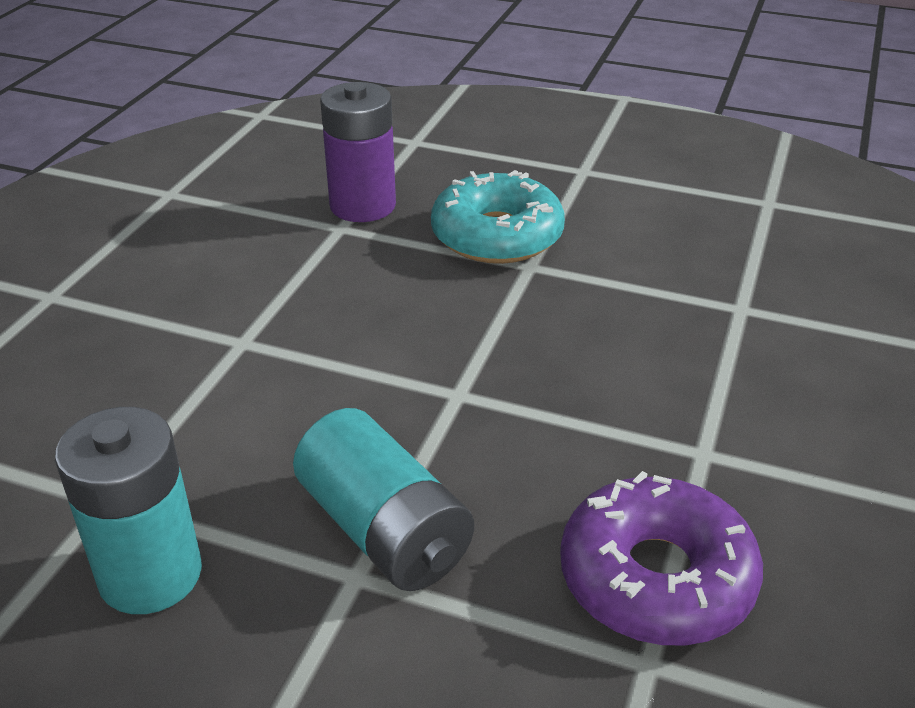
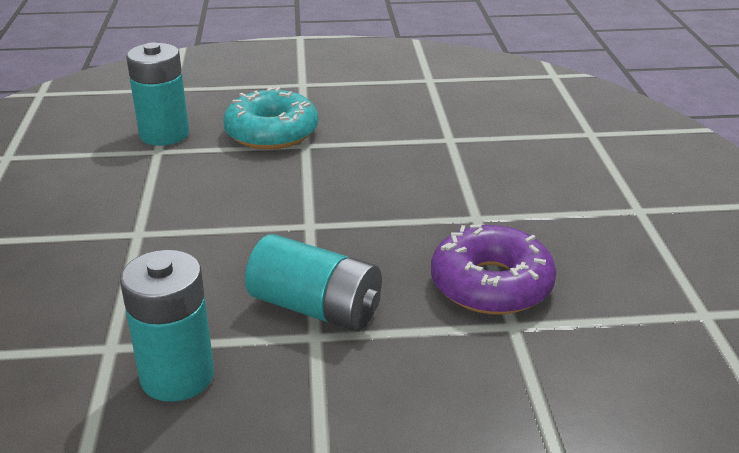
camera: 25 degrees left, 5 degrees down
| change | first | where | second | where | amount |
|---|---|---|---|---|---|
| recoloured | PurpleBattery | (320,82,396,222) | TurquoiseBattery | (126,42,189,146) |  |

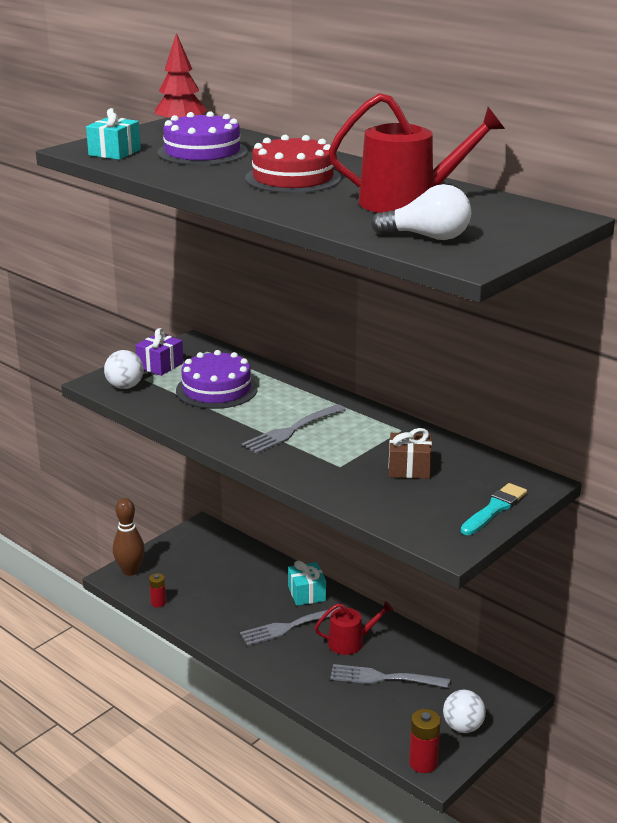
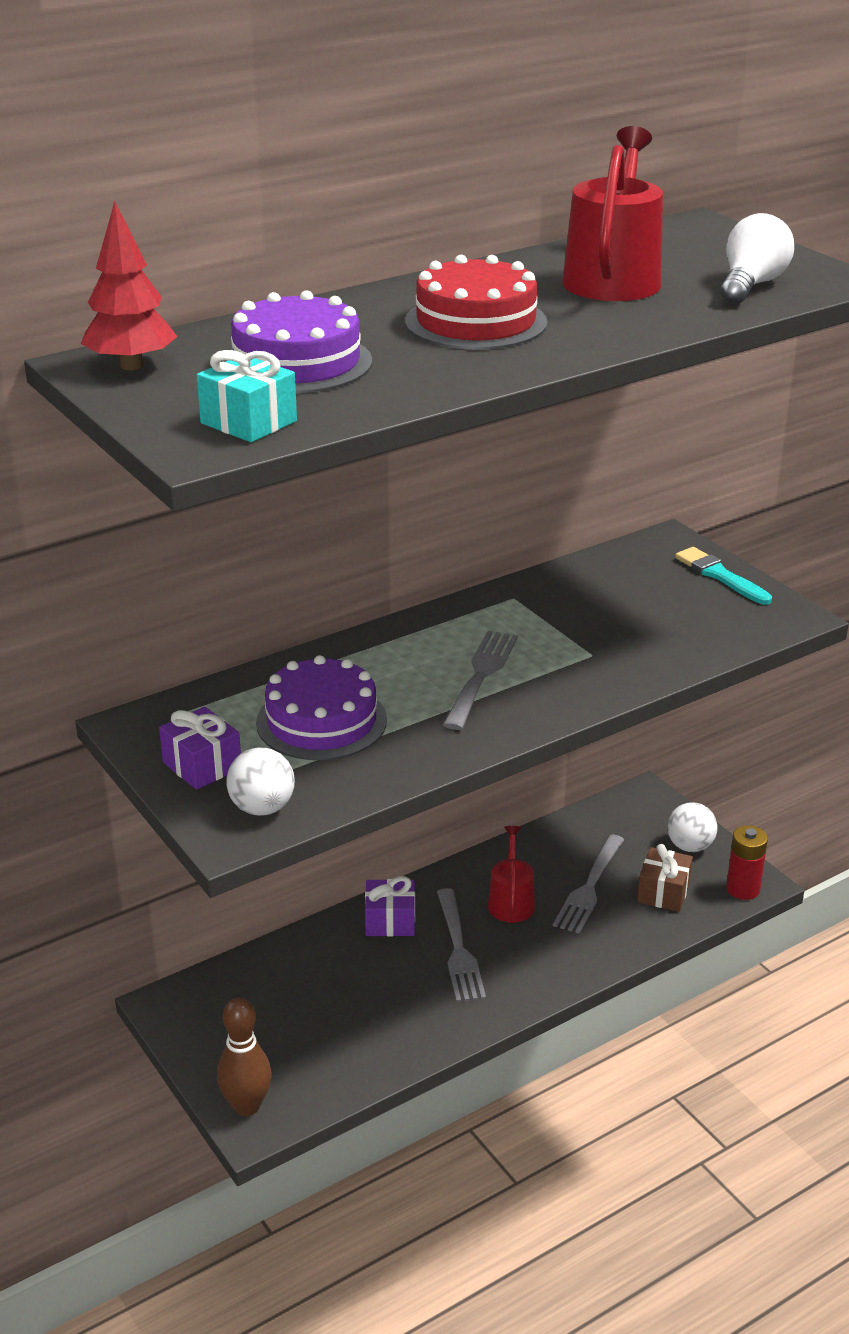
camera: 75 degrees left, 5 degrees up
| change | first | where | second | where | amount |
|---|---|---|---|---|---|
| turned | GrayFork | (242,404,346,454) |  | (443,631,518,730) | 135 degrees counterclockwise |
| moved | BrownGift | (388,428,432,479) |  | (637,844,693,912) |  |
| recoloured | TurquoiseGift | (288,561,326,606) | PurpleGift | (365,876,415,937) |  |
| removed | CrimsonBattery | (149,573,166,607) |  |  |  |

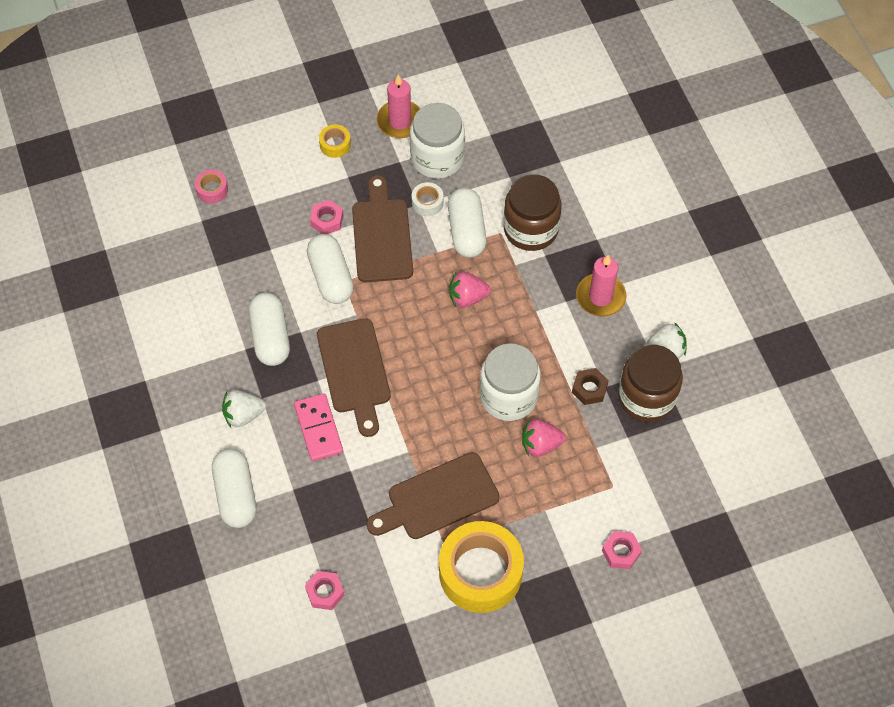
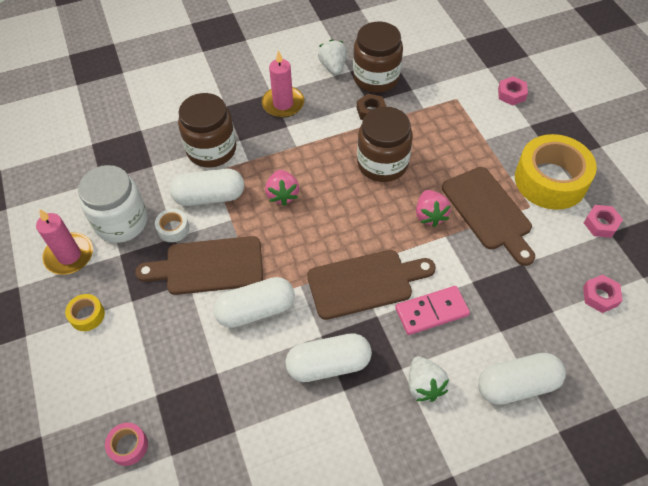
camera: 90 degrees left, 5 degrees down
| change | first | where | second | where | amount |
|---|---|---|---|---|---|
| moved | PinkHexNut | (310,200,344,234) |  | (584,205,623,238) |  |
| recoloured | SnowWhitePreserveJar | (480,343,541,421) | BrownPreserveJar | (357,107,413,182) |  |
| moved | PinkStrawberry | (522,419,566,457) |  | (416,190,451,227) |  |

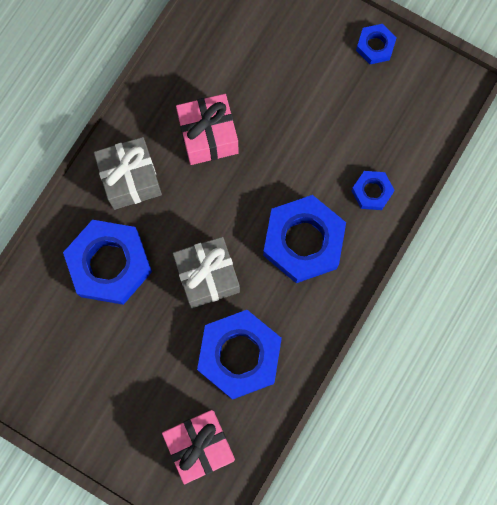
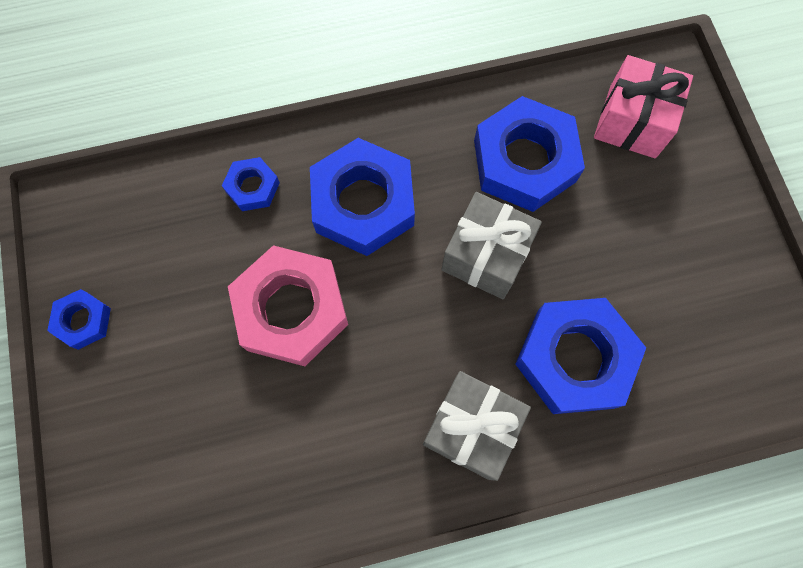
camera: 135 degrees left, 5 degrees down
| change | first | where | second | where | amount |
|---|---|---|---|---|---|
| removed | PinkGift | (176,94,239,165) |  |  |  |
| added |  |  | PinkHexNut | (228,245,348,366) |  |

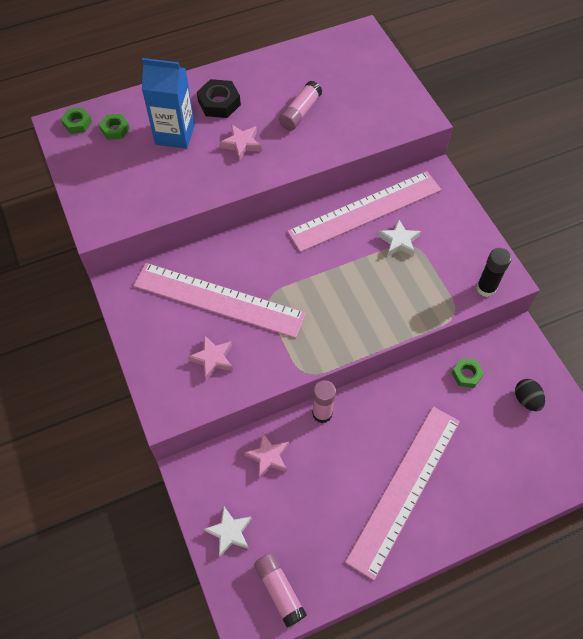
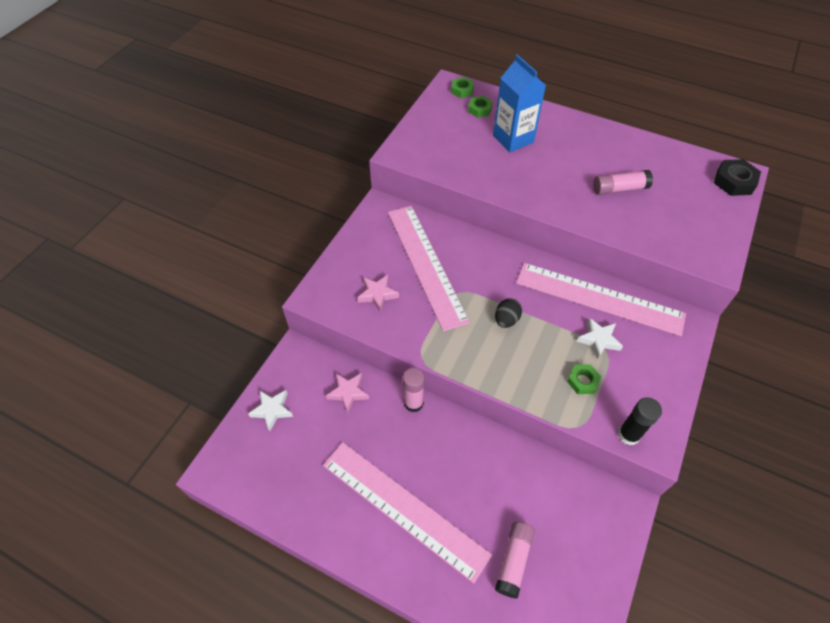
camera: 50 degrees right, 5 degrees down
| change | first | where | second | where | amount |
|---|---|---|---|---|---|
| moved | EbonyHexNut | (197,79,241,118) |  | (714,159,761,196) |  |
| removed | PinkStar | (220,125,262,161) |  |  |  |
| moved | EmeraldHexNut | (452,358,484,388) |  | (567,364,601,394) |  |
| moved | EbonyEggShape | (515,379,545,411) |  | (495,298,522,328) |  |
| turned | PinkStraightedge | (345,407,460,580) |  | (323,442,492,583) | 45 degrees clockwise |
| moved | PinkStickOfGlue | (254,553,307,628) |  | (495,521,535,599) |  |

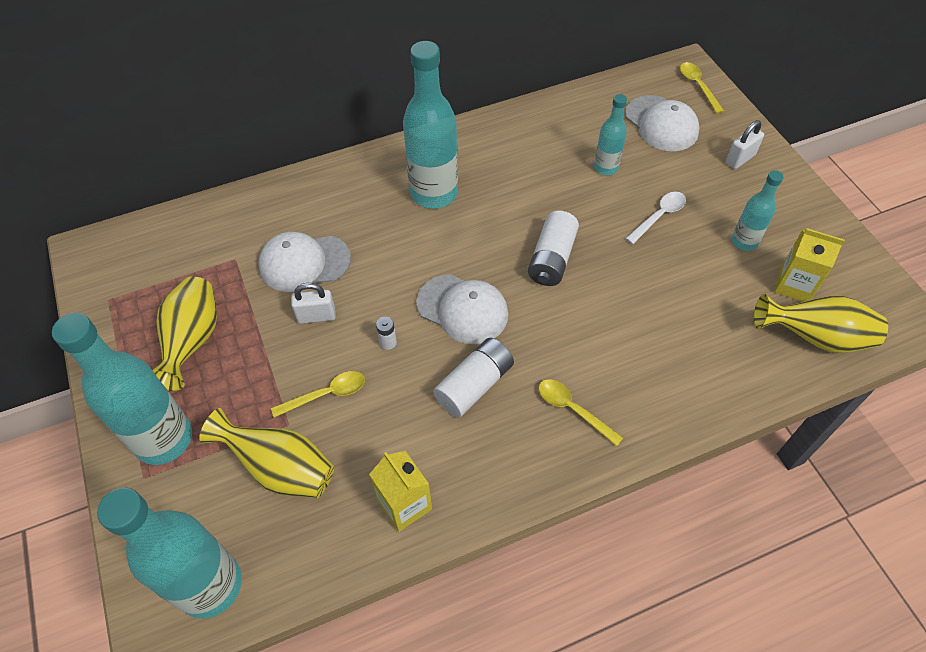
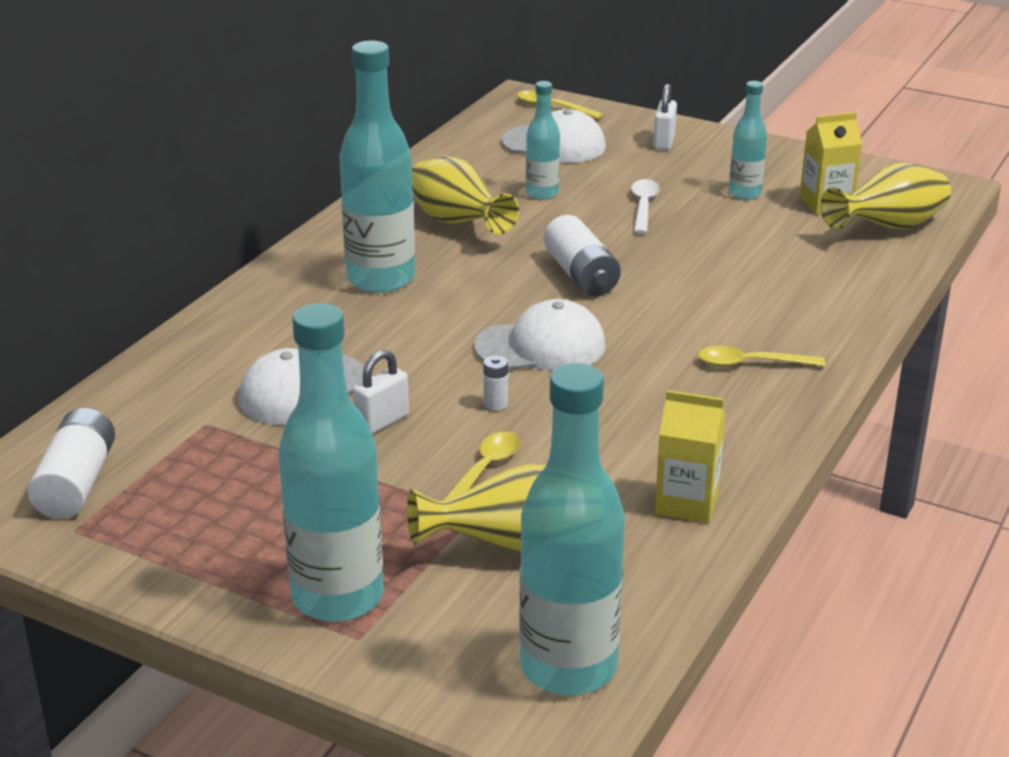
camera: 40 degrees left, 25 degrees down
| change | first | where | second | where | amount |
|---|---|---|---|---|---|
| moved | GoldenFlowerVase | (152,276,217,391) |  | (412,157,519,234) |  |
| moved | SnowWhiteBattery | (433,338,514,417) |  | (27,408,115,519) |  |

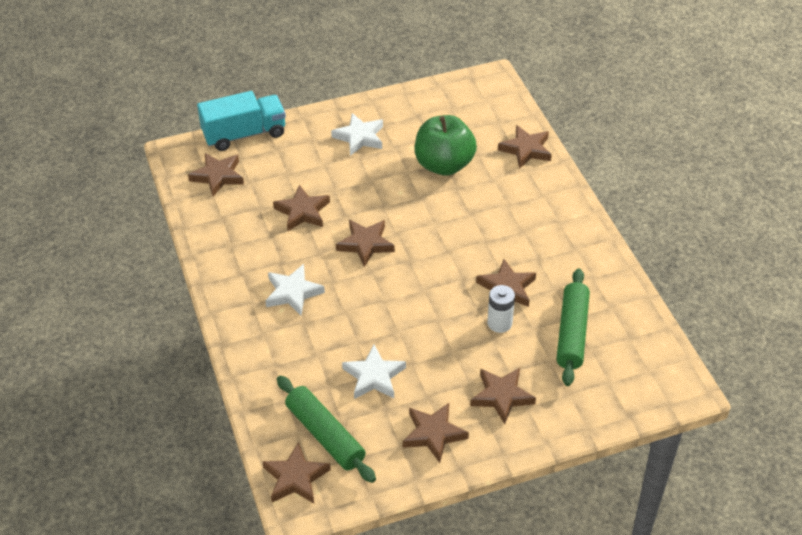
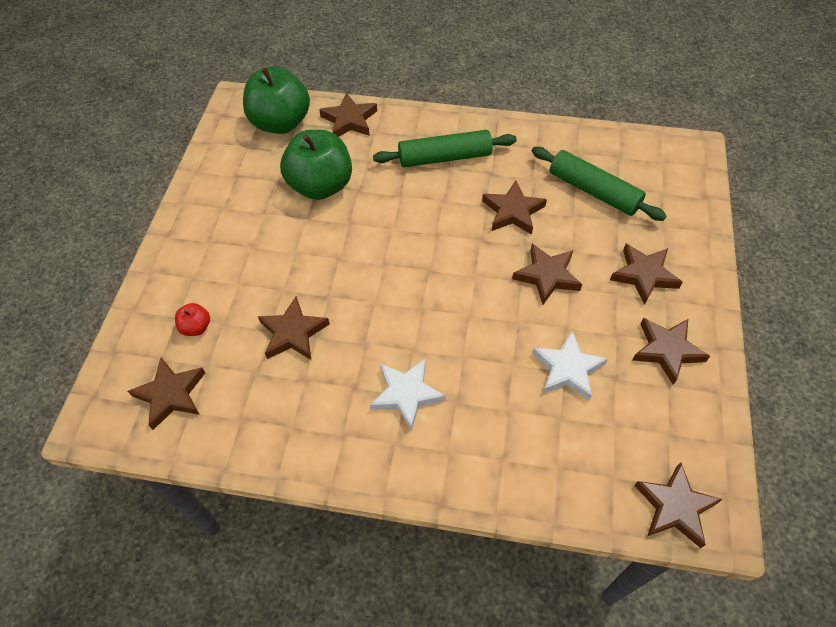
camera: 60 degrees left, 10 degrees up
| change | first | where | second | where | amount |
|---|---|---|---|---|---|
| removed | TurquoiseTruck | (197,91,286,151) |  |  |  |
| removed | SnowWhiteStar | (331,113,383,156) |  |  |  |
| moved | BrownStar | (336,220,395,267) |  | (512,244,582,305) |  |
| removed | SnowWhiteBattery | (487,285,515,333) |  |  |  |
| moved | EmeraldRollingPin | (277,375,376,483) |  | (373,130,517,167) |  |
| added |  |  | EmeraldAppleFruit | (243,67,310,134) |  |
| added |  |  | CrimsonAppleFruit | (175,303,210,336) |  |

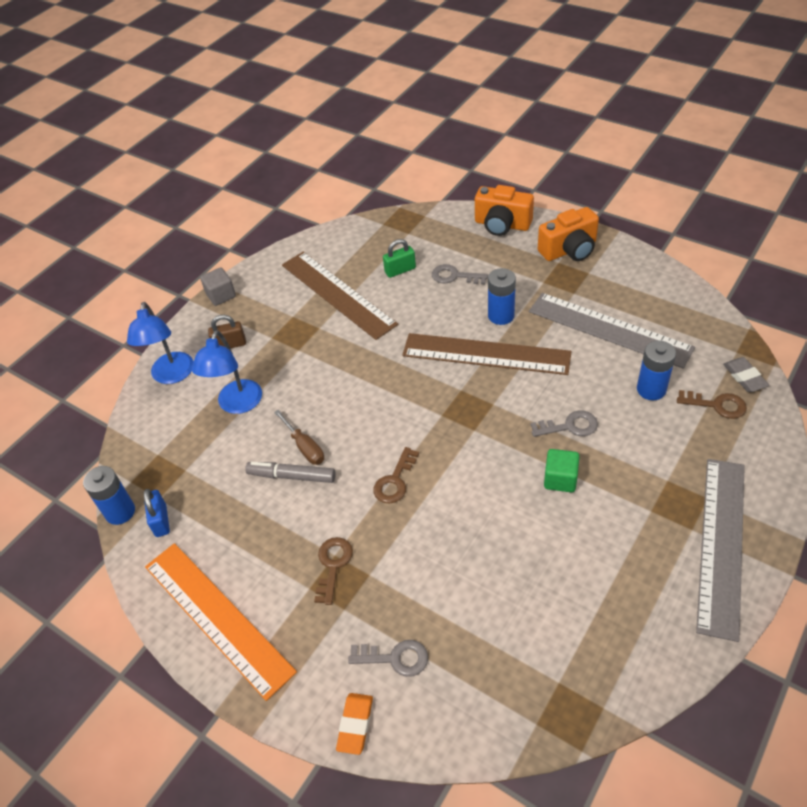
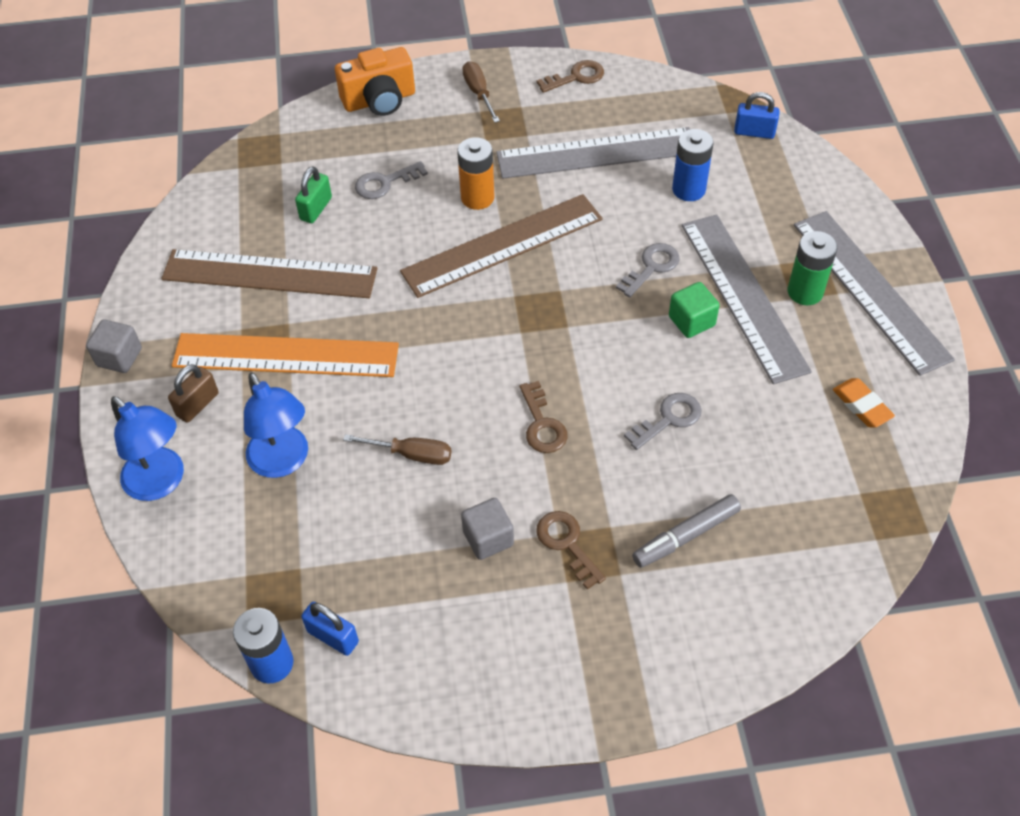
camera: 45 degrees left, 5 degrees up
| change | first | where | second | where | amount |
|---|---|---|---|---|---|
| replaced | BrightOrangeCamera | (538,207,599,261) | BrownHandScrewdriver | (462,61,500,123) |  |
| recoloured | BlueBattery | (488,268,516,325) | BrightOrangeBattery | (457,137,494,210) |  |
| replaced | GrayEraser | (723,357,769,392) | BlueSmallLock | (734,92,780,139) |  |
| moved | BrownLatchkey | (677,390,747,419) |  | (537,60,604,93) |  |
| moved | GrayMarkerPen | (245,462,336,483) |  | (632,494,741,568) |  |
| moved | BrightOrangeStraightedge | (145,543,297,701) |  | (172,333,399,377) |  |
| moved | GrayLatchkey | (348,640,428,677) |  | (624,393,702,450) |  |
| moved | BrightOrangeEraser | (336,693,373,755) |  | (833,378,895,427) |  |
| added |  |  | GrayStraightedge | (682,214,812,384) |  |
| added |  |  | EmeraldBattery | (788,231,838,305) |  |
| added |  |  | GrayCube | (461,498,514,560) |  |

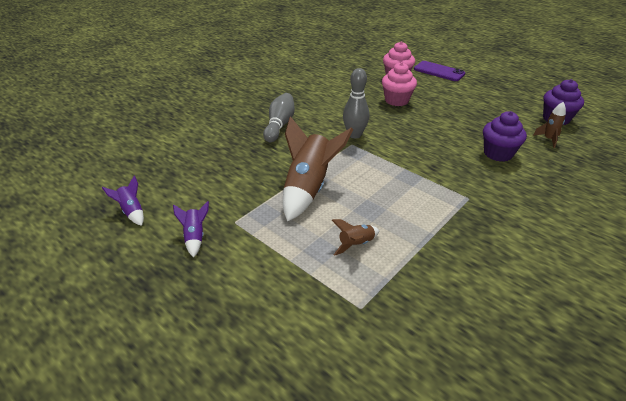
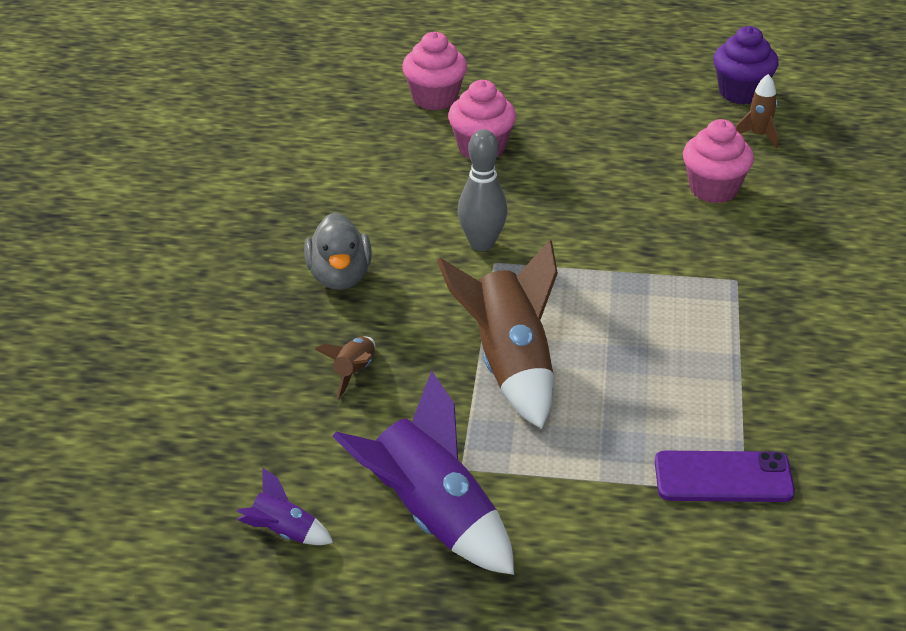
camera: 35 degrees left, 0 degrees up
| change | first | where | second | where | amount |
|---|---|---|---|---|---|
| moved | PurpleMobilePhone | (414,61,465,81) |  | (655,451,795,502) |  |
| replaced | GrayTenpin | (263,93,295,142) | GrayRubberDuck | (304,212,372,290) |  |
| recoloured | PurpleCupcake | (483,111,527,162) | PinkCupcake | (683,119,754,203) |  |
| resized | PurpleSpaceship | (173,201,209,257) |  | (333,370,514,575) | x2.14 |
| moved | BrownSpaceship | (332,219,379,256) |  | (315,337,375,399) |  |

